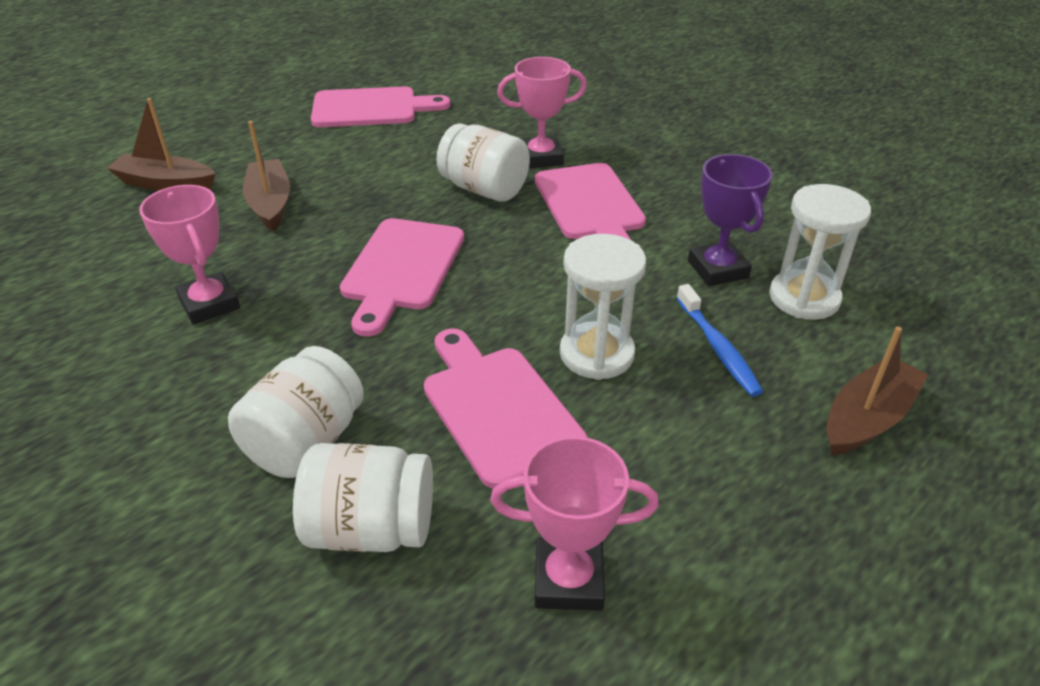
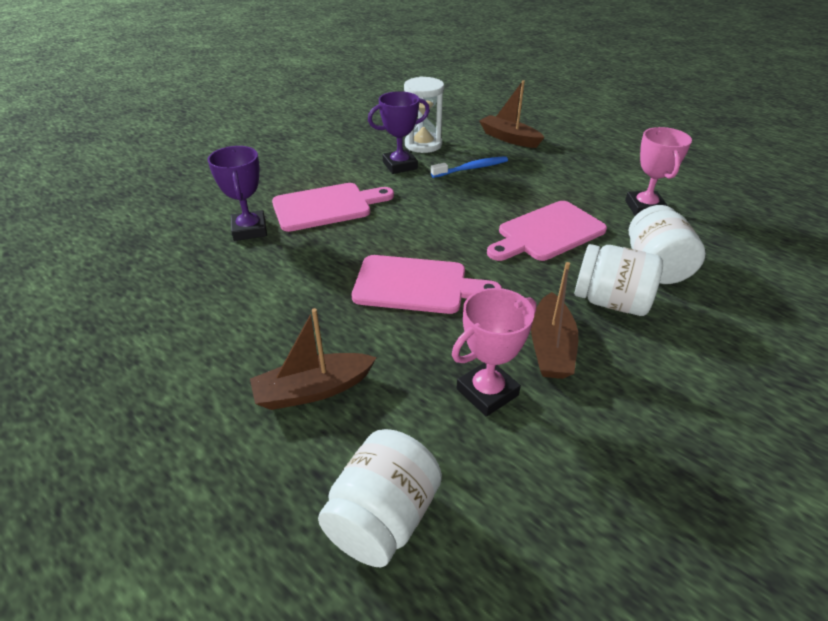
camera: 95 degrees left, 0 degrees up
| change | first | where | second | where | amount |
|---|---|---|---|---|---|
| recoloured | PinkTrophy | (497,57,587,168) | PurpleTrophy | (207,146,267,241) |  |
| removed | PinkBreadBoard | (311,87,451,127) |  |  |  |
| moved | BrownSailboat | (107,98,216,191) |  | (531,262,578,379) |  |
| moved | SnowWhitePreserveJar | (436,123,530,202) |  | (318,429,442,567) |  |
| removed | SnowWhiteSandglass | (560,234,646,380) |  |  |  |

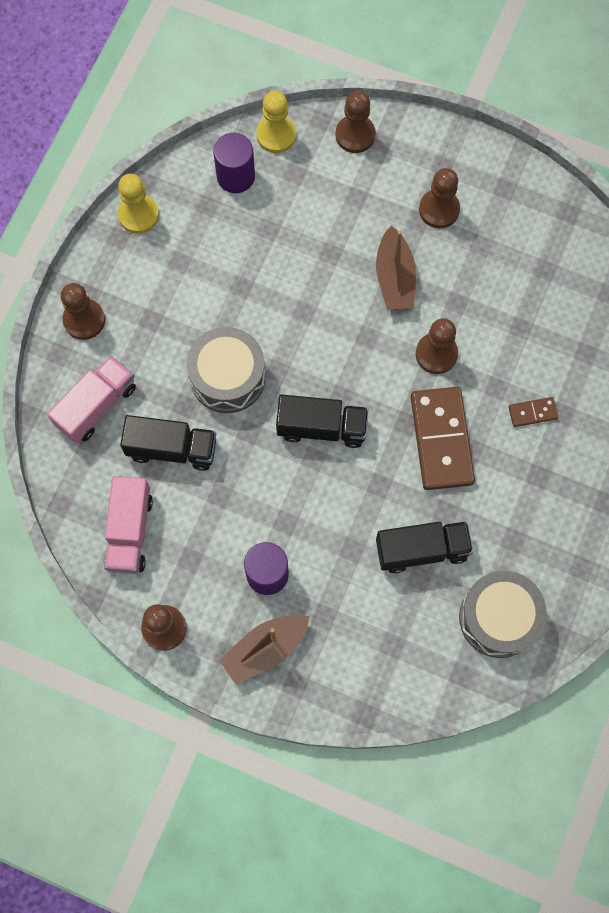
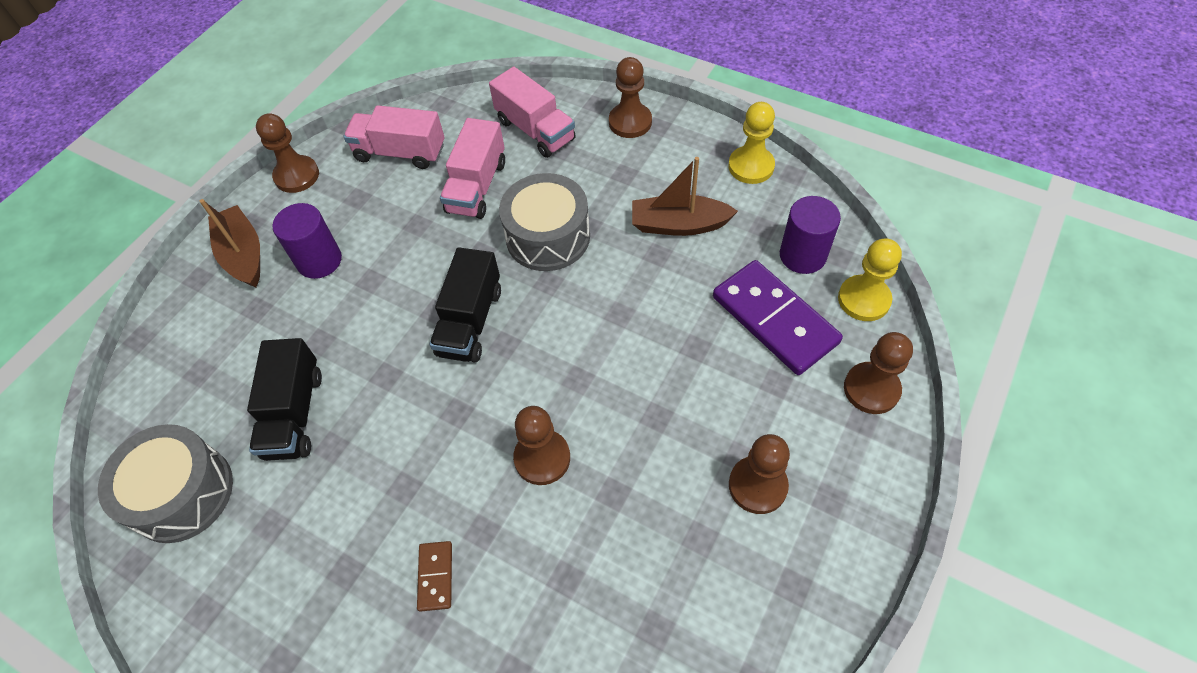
camera: 100 degrees right, 15 degrees down
| change | first | where | second | where | amount |
|---|---|---|---|---|---|
| moved | BrownSailboat | (376,226,416,310) |  | (632,157,738,236) |  |
| removed | BrownDomino | (411,387,475,490) |  |  |  |
| recoloured | EbonyTruck | (120,415,216,471) | PinkTruck | (440,118,505,219) |  |
| added |  |  | PurpleDomino | (713,260,843,375) |  |

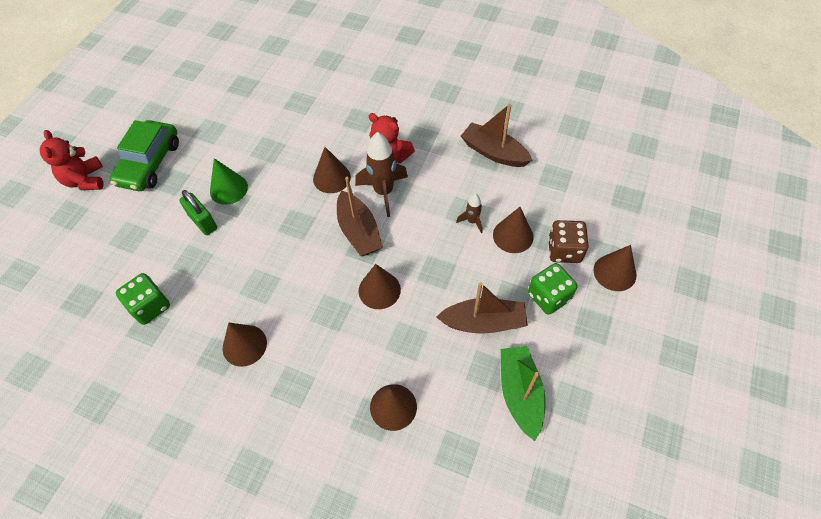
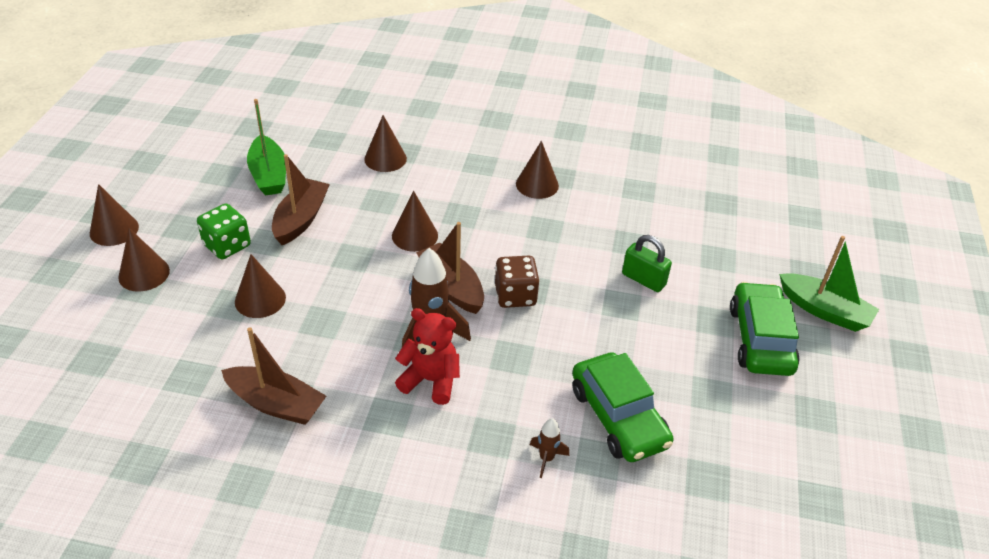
camera: 165 degrees right, 15 degrees down
| change | first | where | second | where | amount |
|---|---|---|---|---|---|
| replaced | CrimsonStuffedBear | (40,130,104,190) | EmeraldSailboat | (779,236,879,332) |  |
| moved | BrownCone | (313,147,351,193) |  | (90,184,139,246) |  |
| removed | EmeraldCone | (210,158,248,205) |  |  |  |
| moved | BrownSpaceship | (456,194,482,233) |  | (530,418,569,478) |  |
| moved | BrownGameDie | (548,220,589,263) |  | (495,256,540,308) |  |
| removed | EmeraldGameDie | (116,273,170,325) |  |  |  |
| turned | BrownSailboat | (436,282,528,334) |  | (272,154,330,245) | 120 degrees clockwise |
| added |  |  | EmeraldAutomobile | (572,352,674,462) |  |

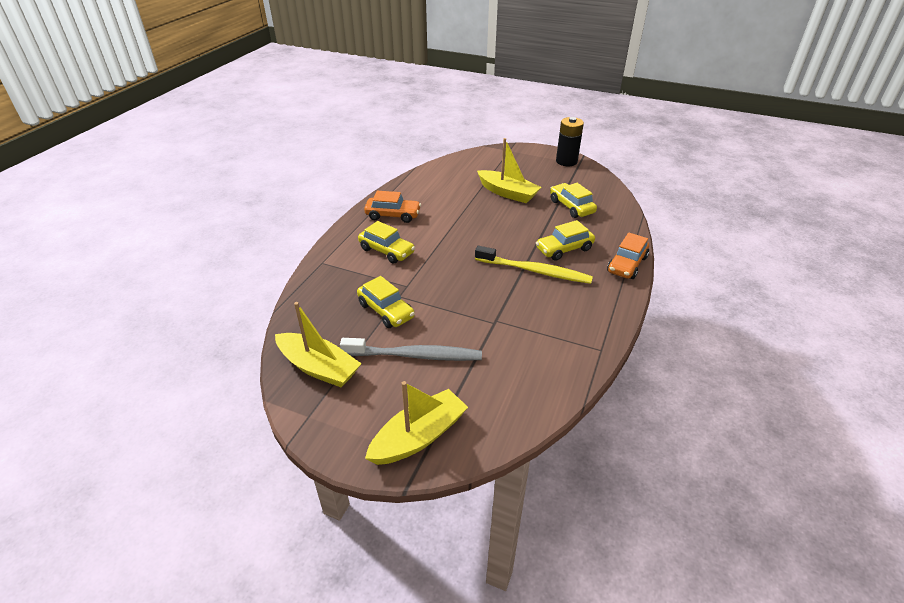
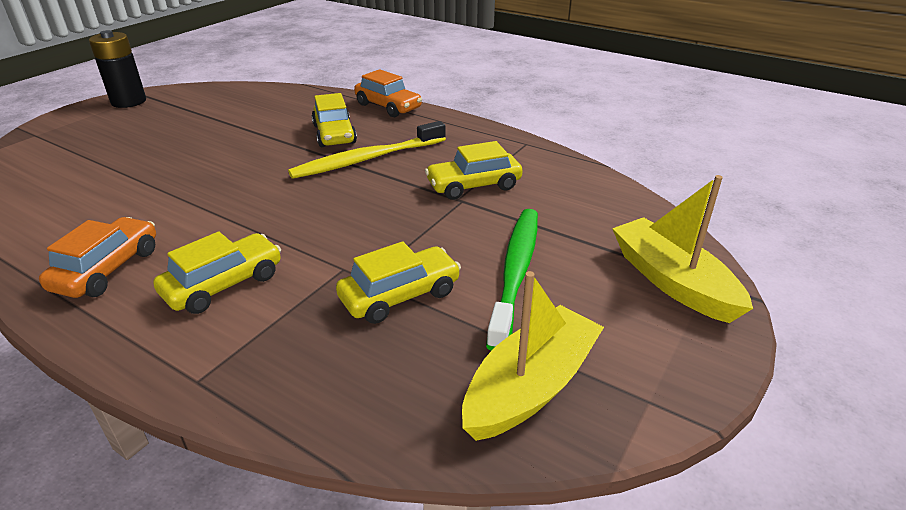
camera: 80 degrees left, 5 degrees down
| change | first | where | second | where | amount |
|---|---|---|---|---|---|
| removed | GoldenSailboat | (477,138,541,203) |  |  |  |
| moved | GoldenAutomobile | (550,183,597,218) |  | (425,141,523,200) |  |
| turned | GoldenToothbrush | (475,246,593,284) |  | (288,121,446,179) | 150 degrees counterclockwise |
| recoloured | GrayToothbrush | (340,338,482,361) | EmeraldToothbrush | (486,209,538,351) |  |

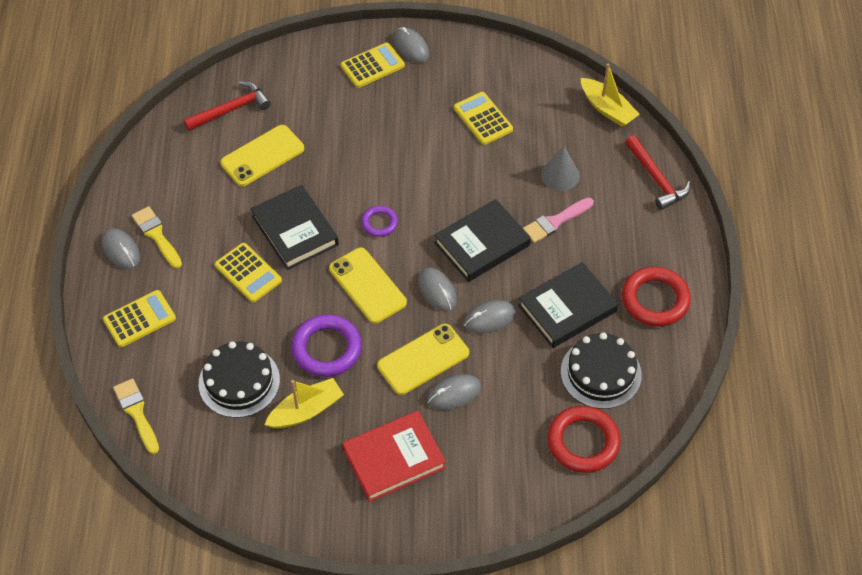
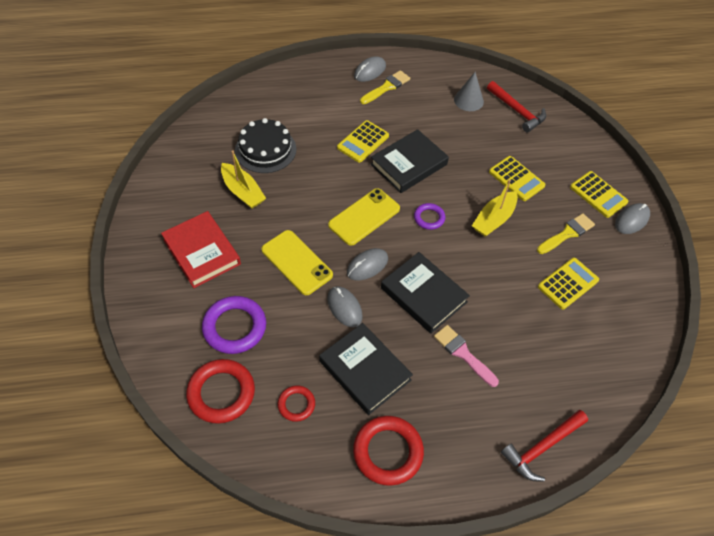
camera: 80 degrees right, 0 degrees up
| change | first | where | second | where | amount |
|---|---|---|---|---|---|
| moved | GoldenSailboat | (581,64,640,127) |  | (472,180,518,237) |  |
| removed | GoldenMobilePhone | (220,125,304,186) |  |  |  |
| moved | GrayCone | (541,146,580,191) |  | (454,72,484,111) |  |
| moved | GoldenPocketCalculator | (103,290,176,347) |  | (489,156,545,201) |  |
| moved | PurpleHoop | (291,314,362,377) |  | (202,296,266,354) |  |
| replaced | EbonyLayerCake | (561,332,642,409) | CrimsonHoop | (277,385,315,422) |  |
| removed | GrayComputerMouse | (427,374,481,410) |  |  |  |
| moved | GoldenPaintBrush | (113,379,159,454) |  | (537,213,595,254) |  |

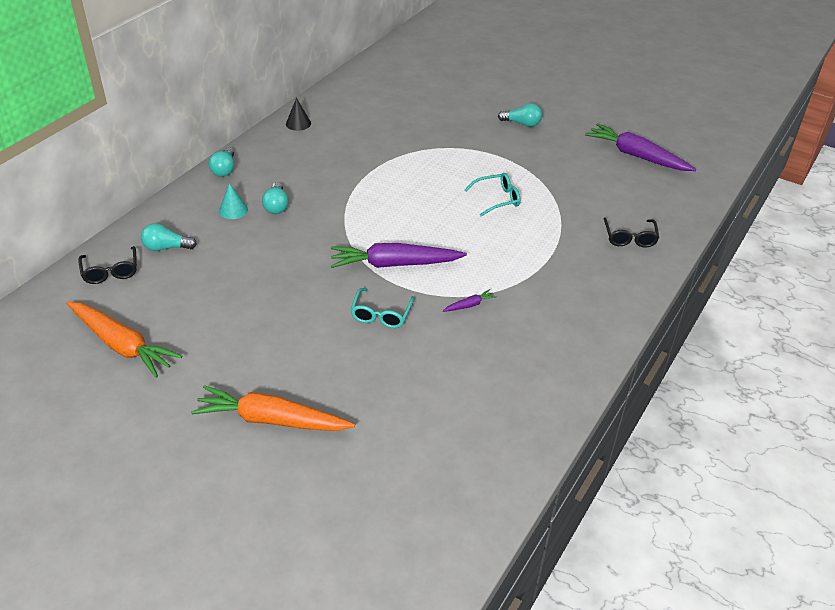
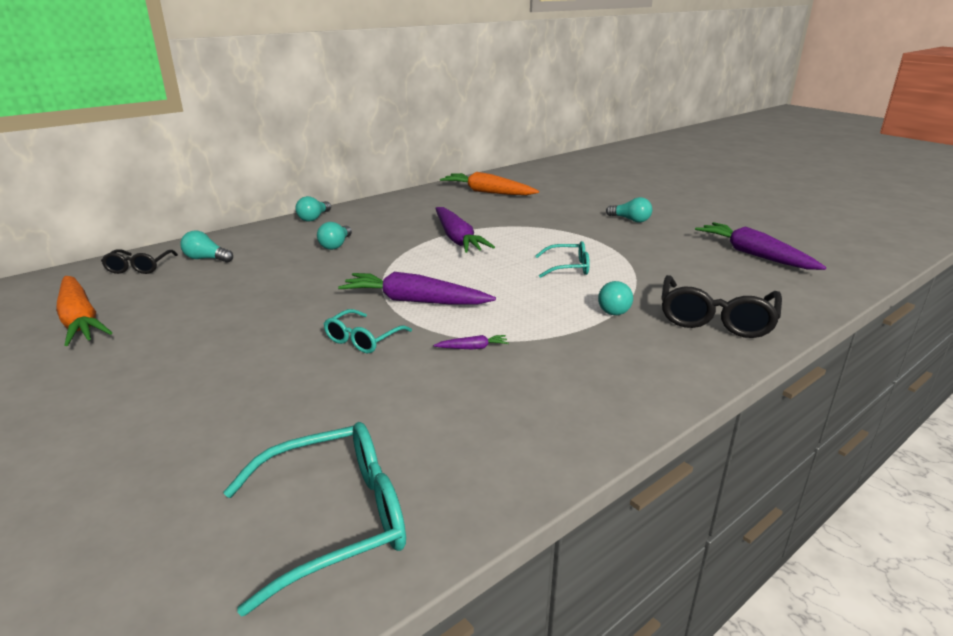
camera: 20 degrees right, 15 degrees down
| change | first | where | second | where | amount |
|---|---|---|---|---|---|
| removed | EbonyCone | (286,98,311,131) |  |  |  |
| removed | TurquoiseCone | (219,183,248,219) |  |  |  |
| resized | EbonyEyeglasses | (604,217,659,248) |  | (661,275,782,338) | x1.68 |
| moved | BrightOrangeCarrot | (191,385,355,431) |  | (440,172,539,195) |  |
| added |  |  | PurpleCarrot | (435,207,495,253) |  |
| added |  |  | TurquoiseLightbulb | (598,281,633,315) |  |
| added |  |  | TurquoiseEyeglasses | (223,422,406,617) |  |

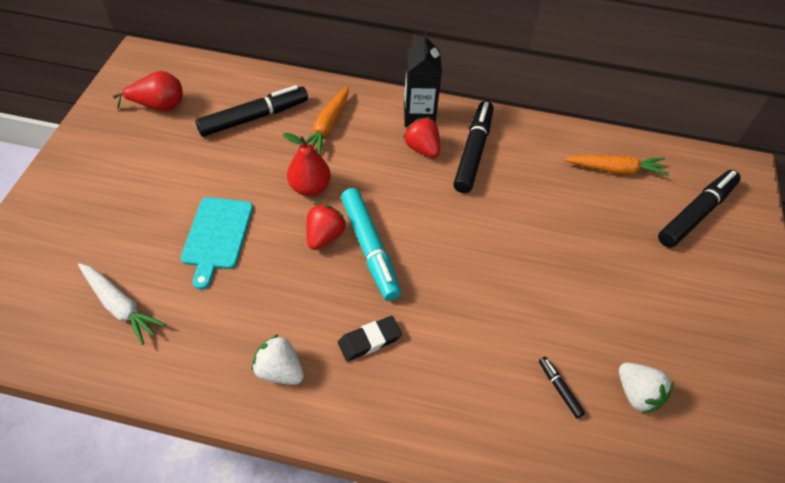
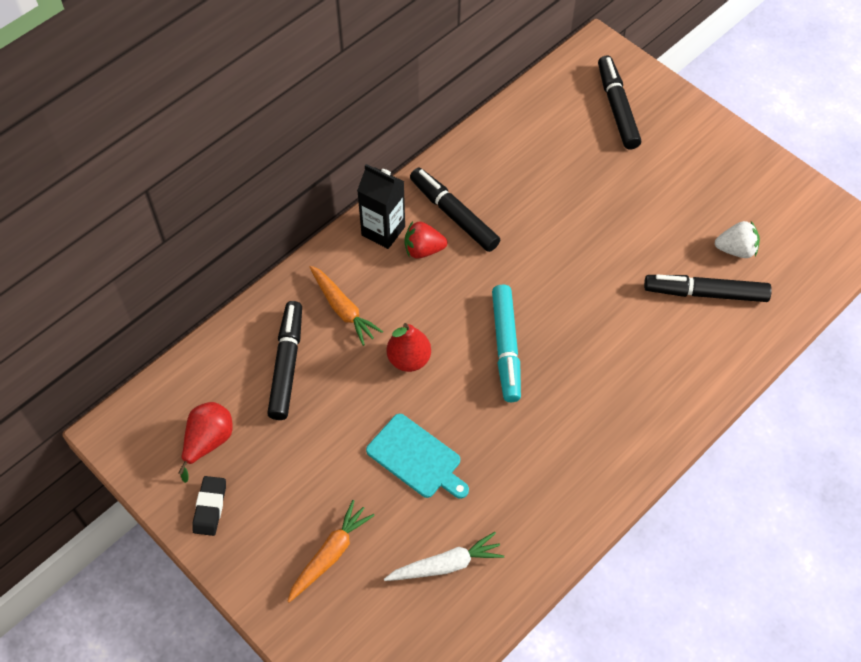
camera: 55 degrees left, 5 degrees up
| change | first | where | second | where | amount |
|---|---|---|---|---|---|
| moved | BrightOrangeCarrot | (564,155,669,176) |  | (287,500,375,602) |  |
| turned | TurquoiseMarkerPen | (341,188,401,301) |  | (492,285,521,402) | 75 degrees clockwise |
| removed | CrimsonStrawberry | (306,204,346,250) |  |  |  |
| moved | EbonyEraser | (338,316,402,361) |  | (192,476,226,536) |  |
| removed | SnowWhiteStrawberry | (252,334,304,385) |  |  |  |
| resized | EbonyMarkerPen | (539,357,585,418) |  | (644,274,772,302) | x2.22 |

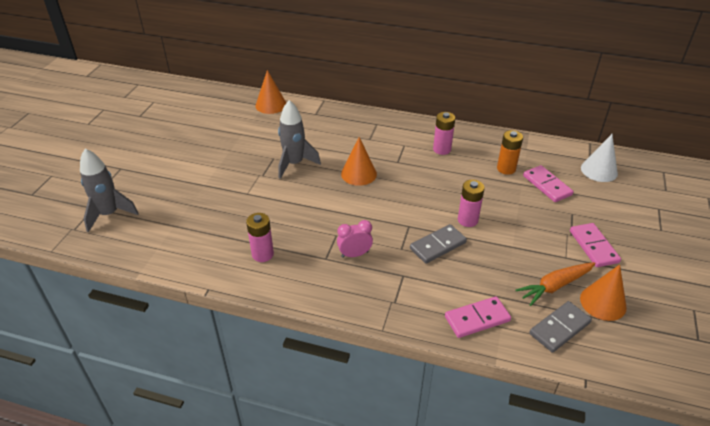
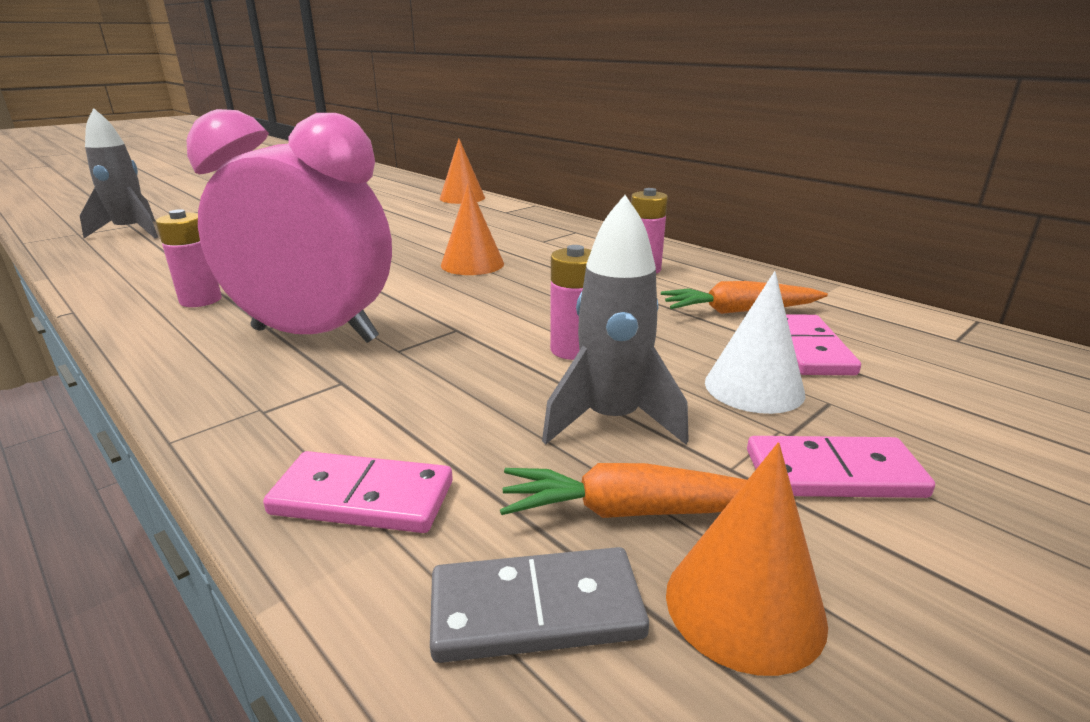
camera: 30 degrees right, 15 degrees down
| change | first | where | second | where | amount |
|---|---|---|---|---|---|
| moved | GraySpaceship | (278,100,321,179) |  | (542,195,689,445) |  |
| replaced | BrightOrangeBattery | (497,130,523,175) | BrightOrangeCarrot | (661,281,828,314) |  |
| moved | SnowWhiteCone | (581,134,618,182) |  | (705,271,805,414) |  |
| resized | PinkBedsideClock | (337,220,373,258) |  | (187,109,392,343) | x2.48 |
| turned | PinkDomino | (570,223,621,267) |  | (747,436,935,498) | 75 degrees clockwise |
| removed | GrayDomino | (410,224,467,264) |  |  |  |

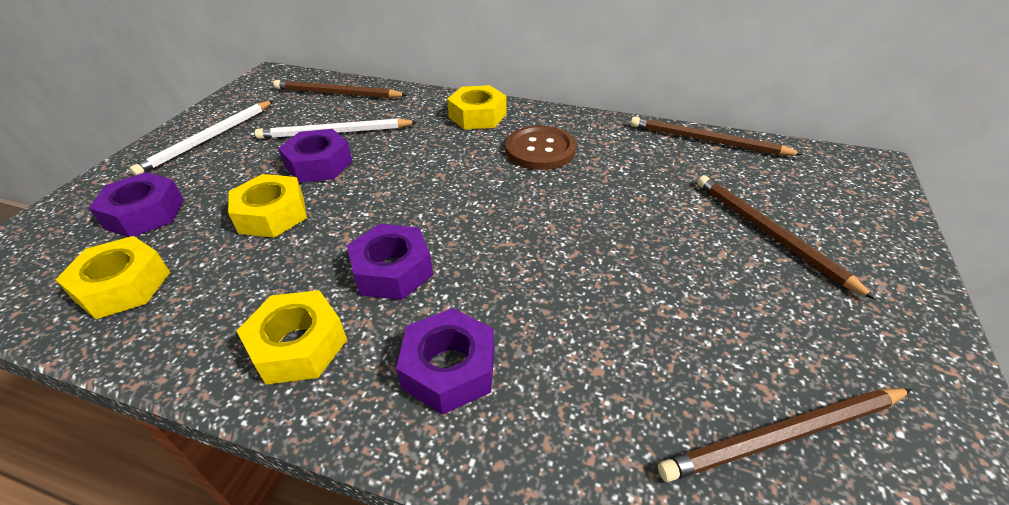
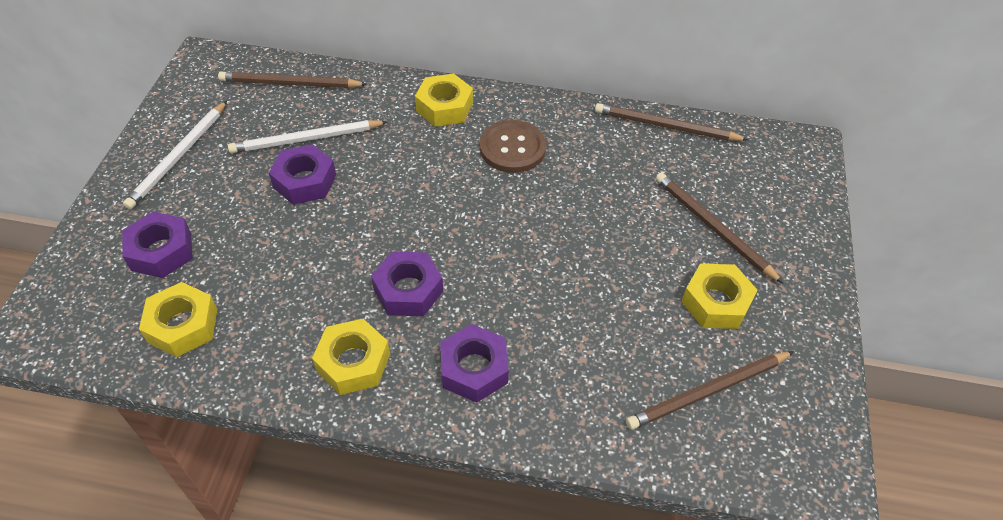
camera: 10 degrees left, 10 degrees up
| change | first | where | second | where | amount |
|---|---|---|---|---|---|
| moved | GoldenHexNut | (228,174,307,238) |  | (681,264,757,329) |  |

